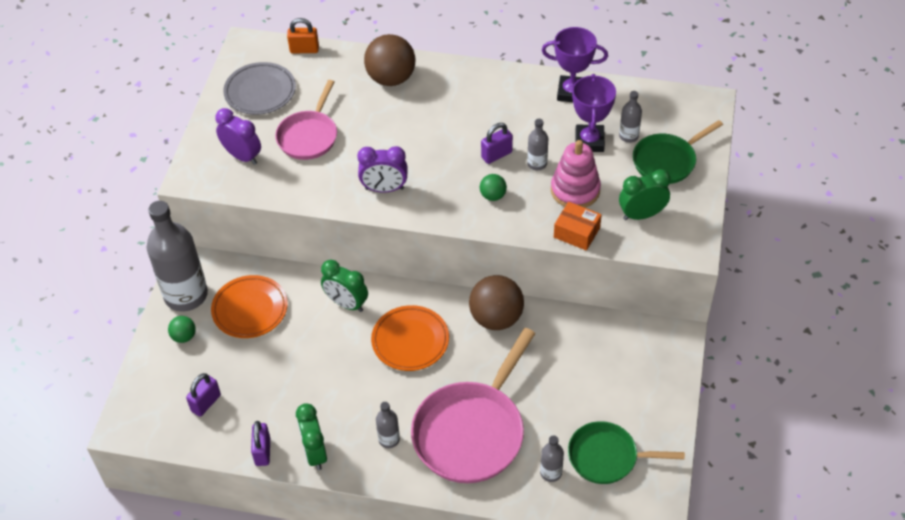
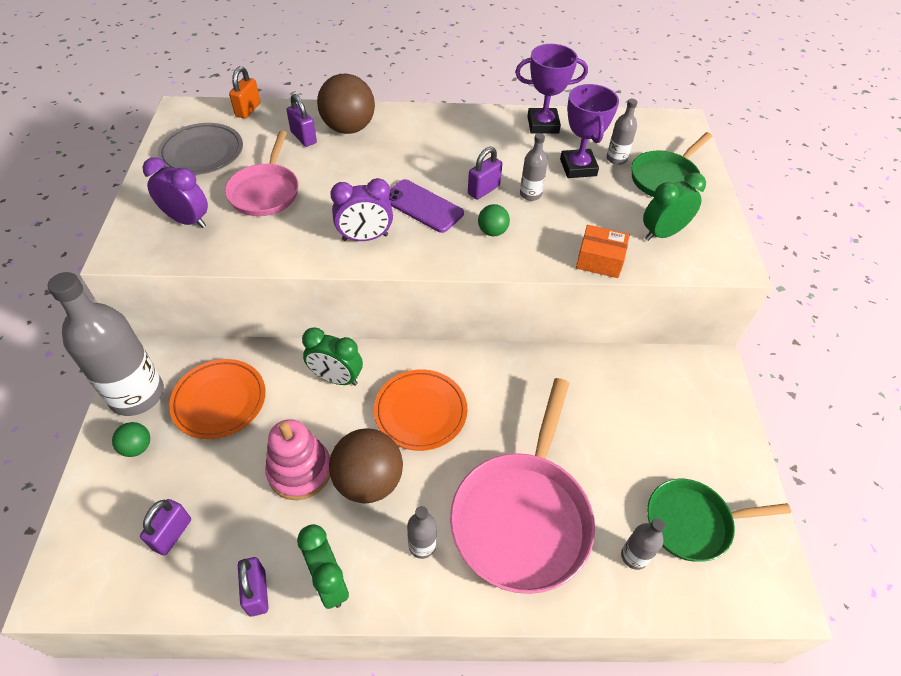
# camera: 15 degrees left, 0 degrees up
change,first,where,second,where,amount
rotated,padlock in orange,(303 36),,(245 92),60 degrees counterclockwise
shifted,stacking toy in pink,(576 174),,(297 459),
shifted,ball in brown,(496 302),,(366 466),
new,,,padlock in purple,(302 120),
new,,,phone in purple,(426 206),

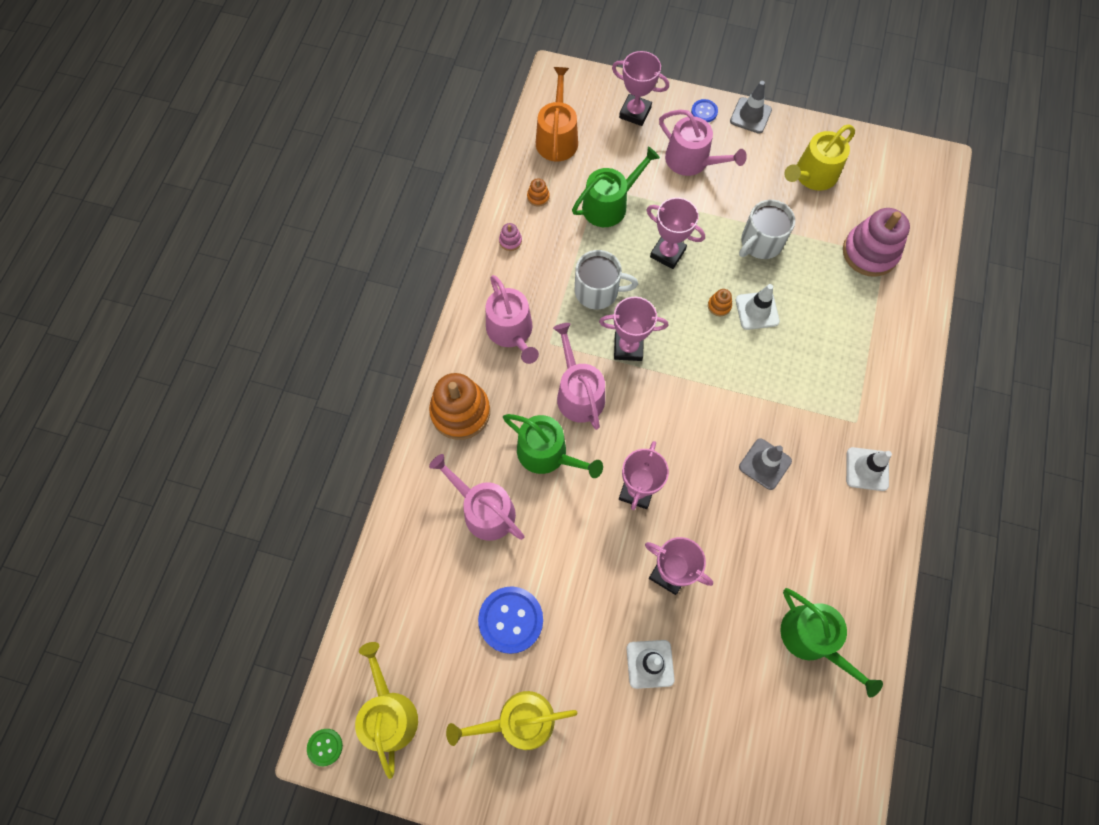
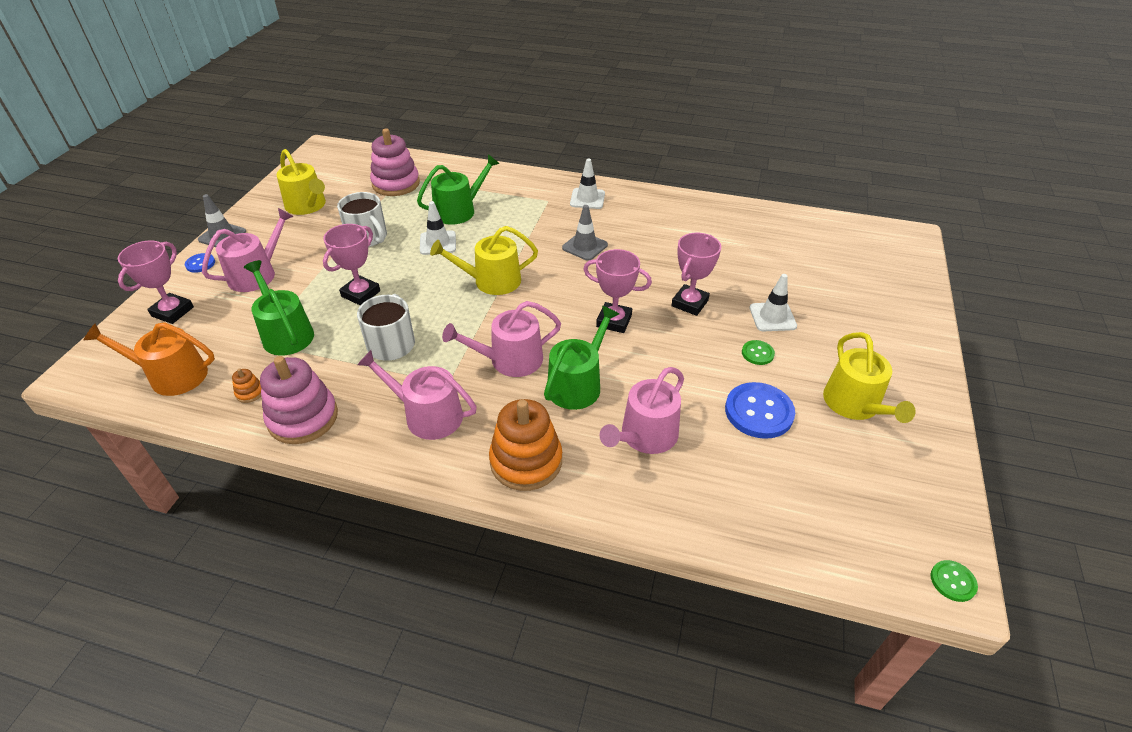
# camera: 90 degrees left, 25 degrees down
change,first,where,second,where,amount
scaled,stacking toy in pink,(510 237),,(299 400),x2.40
rotated,watering can in pink,(512 319),,(417 395),135 degrees counterclockwise
gone,stacking toy in orange,(720 302),,,
gone,trophy in pink,(633 329),,,
shifted,watering can in green,(831 643),,(458 189),
shifted,watering can in yellow,(386 710),,(484 260),
new,,,button in green,(758 352),

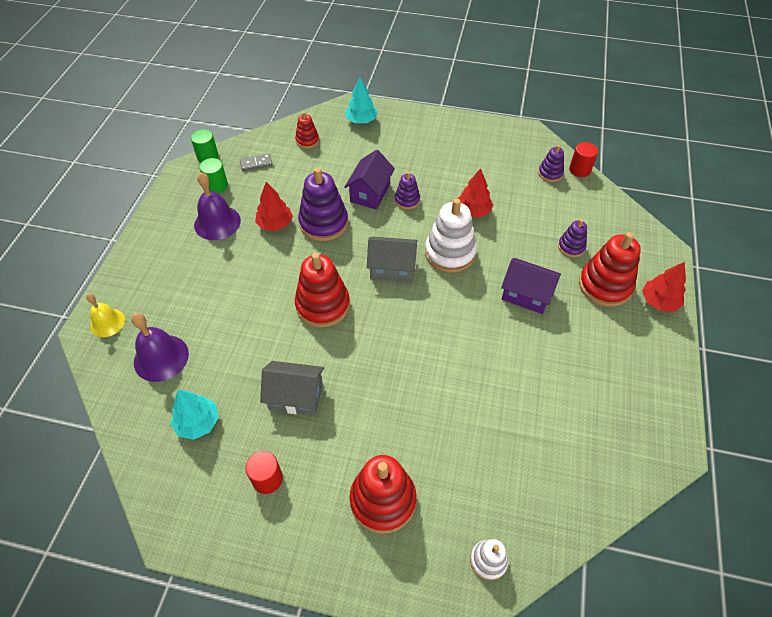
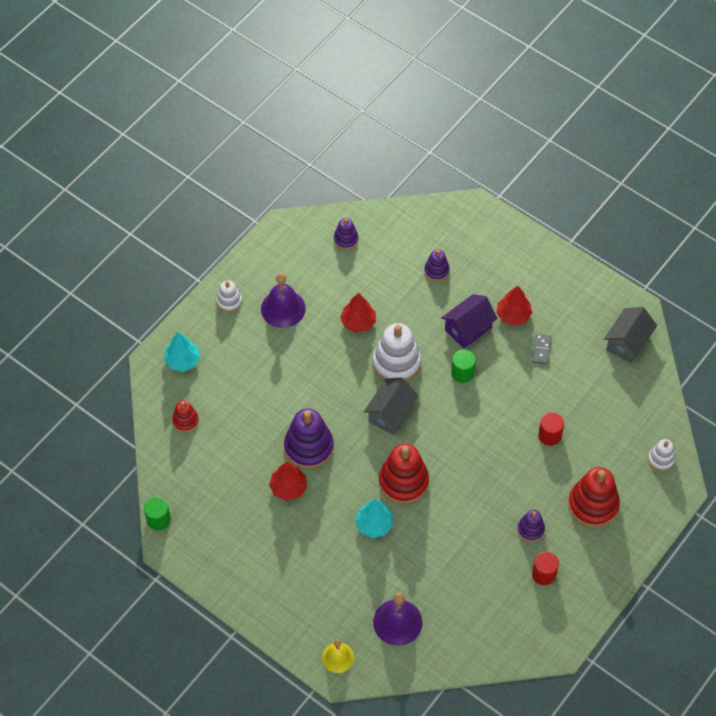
# camera: 65 degrees left, 5 degrees up
change,first,where,second,where,amount
shifted,cylinder in red,(583 159),,(551 429),
gone,house in purple,(370 179),,,
shifted,domino in grey,(256 162),,(542 349),
shifted,cylinder in green,(213 175),,(463 366),
shifted,bell in purple,(217 206),,(283 300),
shifted,stacking toy in purple,(407 190),,(531 526),
gone,stacking toy in red,(610 269),,,
shifted,tree in red,(664 287),,(514 306),
shifted,house in grey,(292 388),,(630 335),
shifted,tree in turquoise,(194 415),,(374 518),
new,,,stacking toy in white,(229 296),

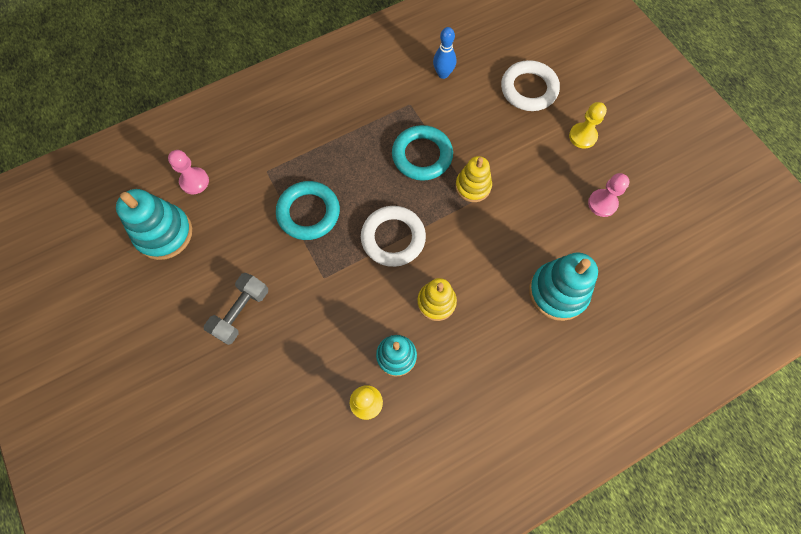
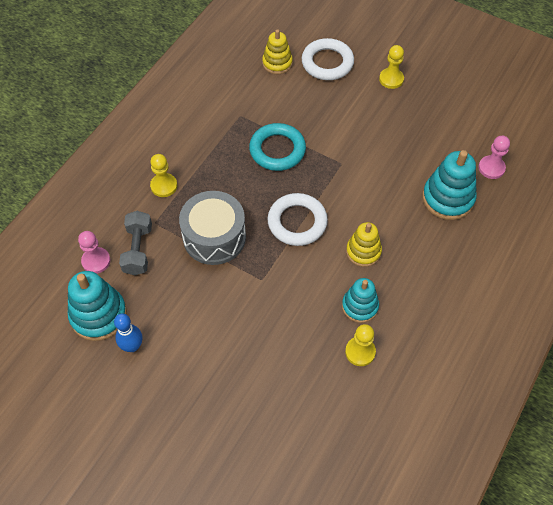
# camera: 30 degrees left, 10 degrees down
change,first,where,second,where,amount
shifted,bowling pin in blue,(444 53),,(128 332),
shifted,stacking toy in yellow,(473 179),,(277 51),
shifted,pawn in pink,(608 195),,(494 157),
swapped,ring in turquoise,(308 210),drum in grey,(212 228),
shifted,dumbbell in grey,(236 309),,(135 243),
new,,,pawn in yellow,(163 175),

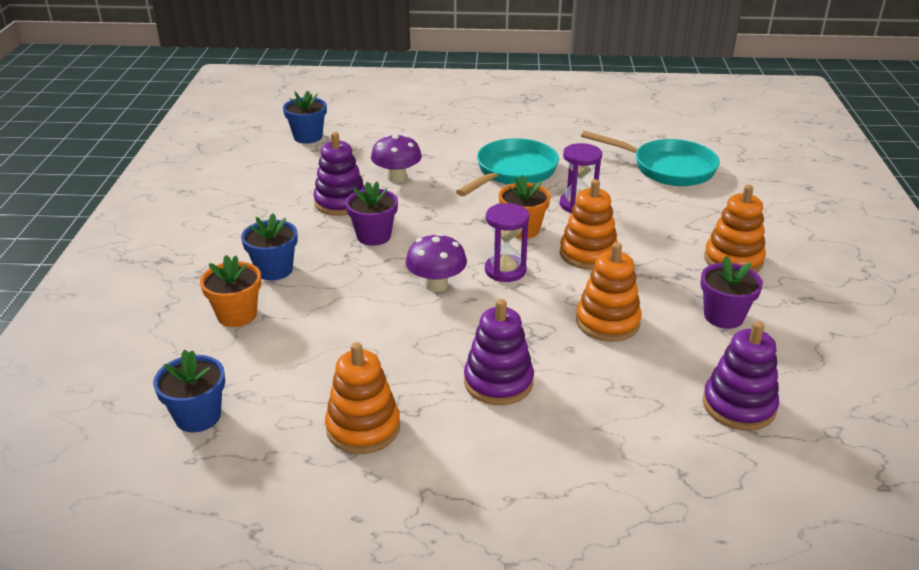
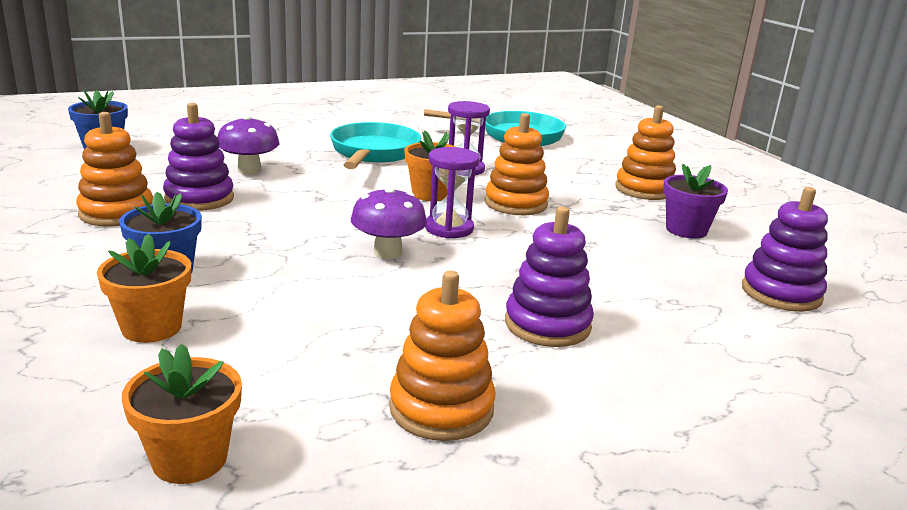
# camera: 30 degrees left, 10 degrees down
change,first,where,second,where,amount
gone,flower pot in purple,(371 214),,,
shifted,stacking toy in orange,(609 292),,(114 169),
repainted,flower pot in blue,(189 391),flower pot in orange,(182 414),

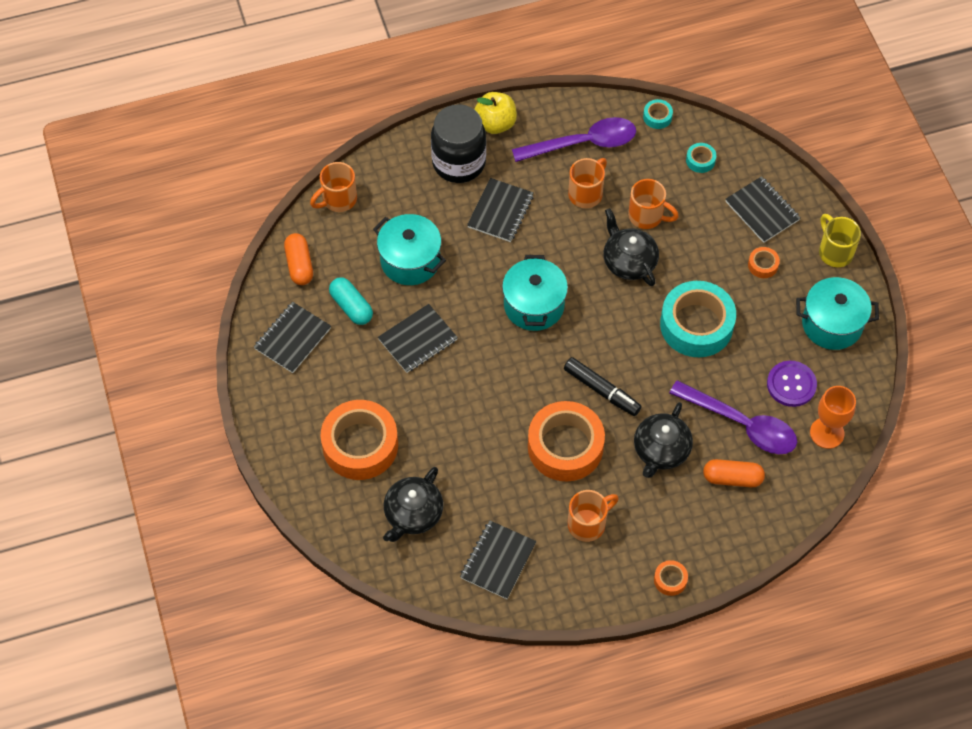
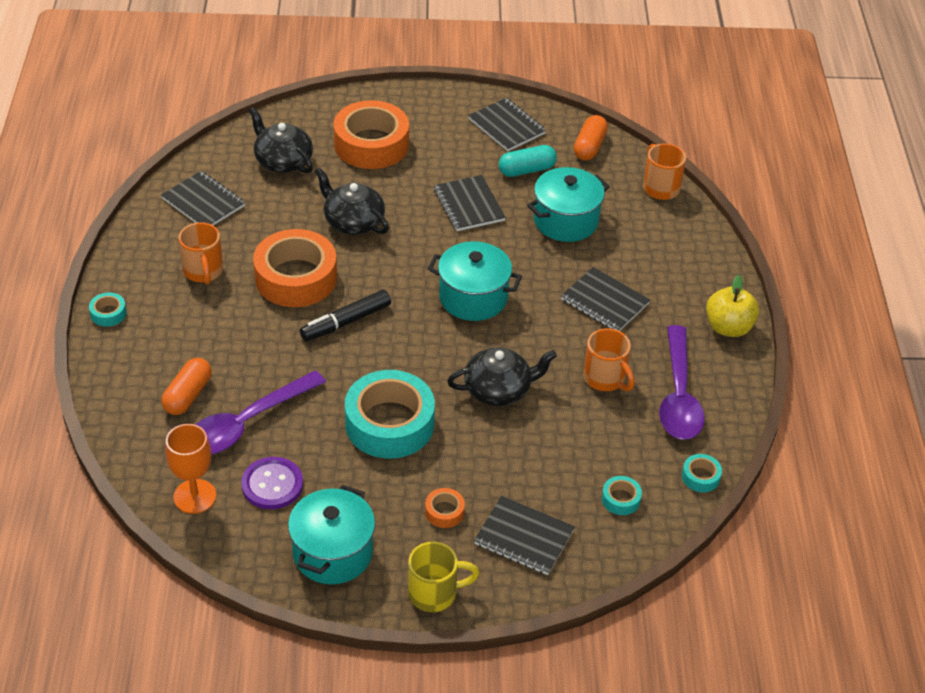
# camera: 105 degrees right, 15 degrees down
change,first,where,second,where,amount
gone,jar in black,(458 143),,,
rotated,notebook in black,(763 209),,(524 535),45 degrees clockwise
gone,mug in orange,(653 204),,,
rotated,capsule in orange,(298 259),,(591 137),75 degrees counterclockwise
shifted,teapot in black,(663 440),,(352 201),
repainted,tape in orange,(671 578),tape in turquoise,(108 309),

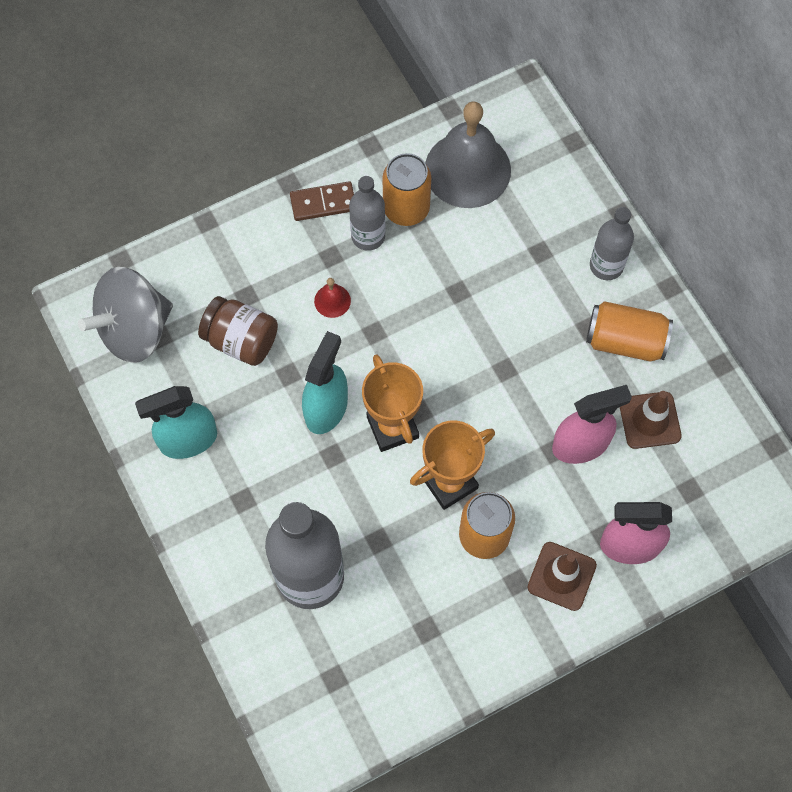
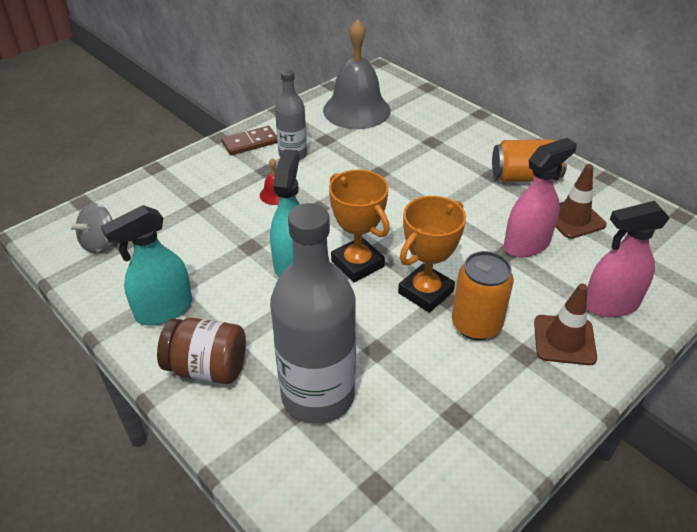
# camera: 15 degrees left, 25 degrees down
change,first,where,second,where,amount
gone,can in orange,(406 189),,,
gone,bottle in grey,(612 243),,,
scaled,spinning top in grey,(125 315),,(90 228),x0.55
shifted,jar in brown,(238 331),,(201 351),

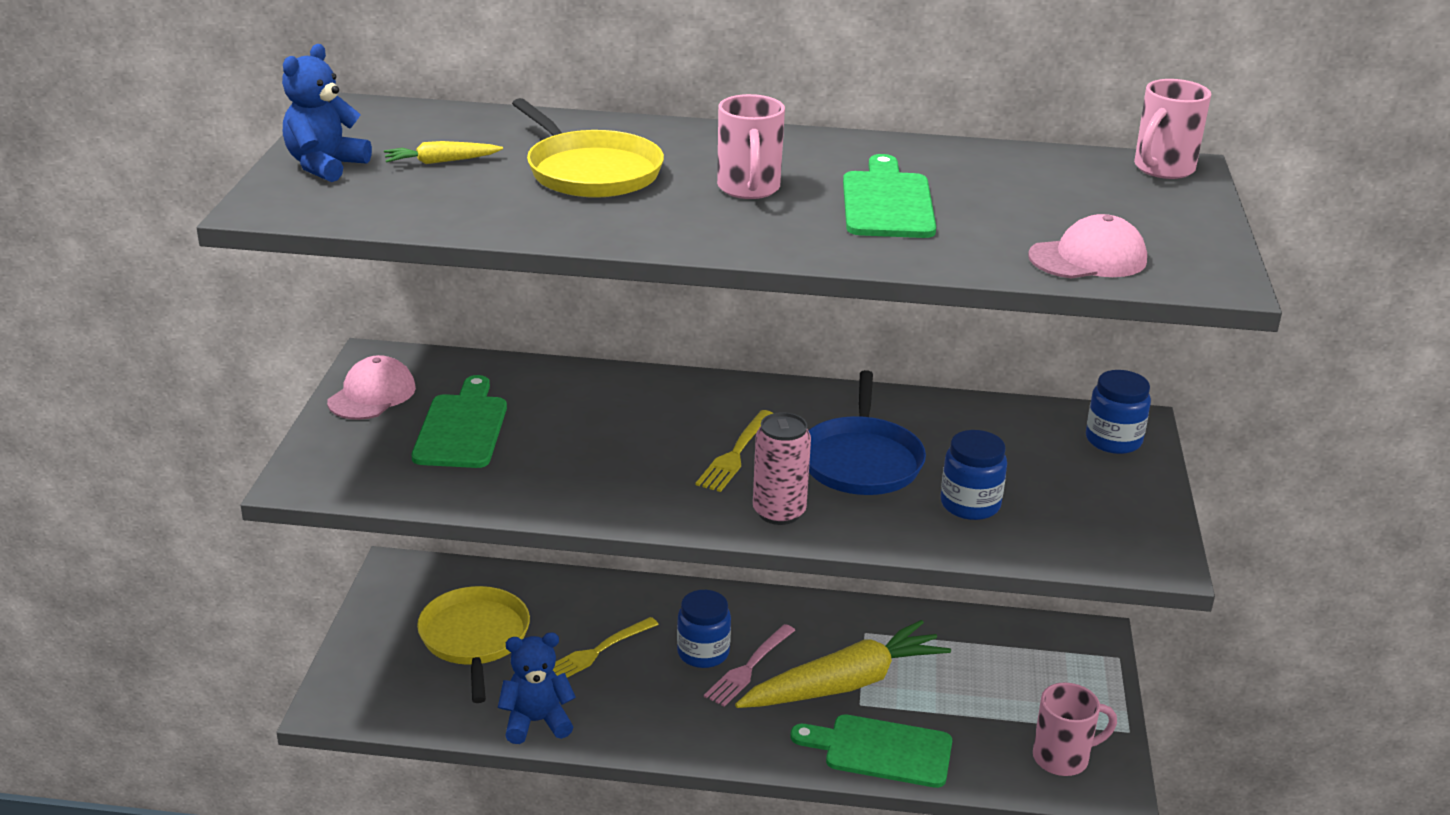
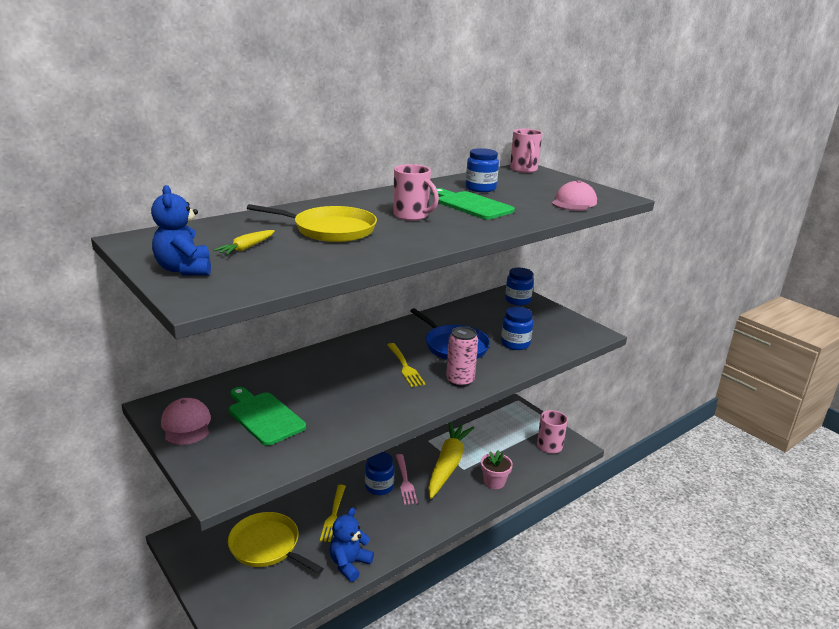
# camera: 45 degrees left, 5 degrees down
change,first,where,second,where,amount
swapped,cutting board in green,(871 751),flower pot in pink,(497 469),
new,,,jar in blue,(482 170),

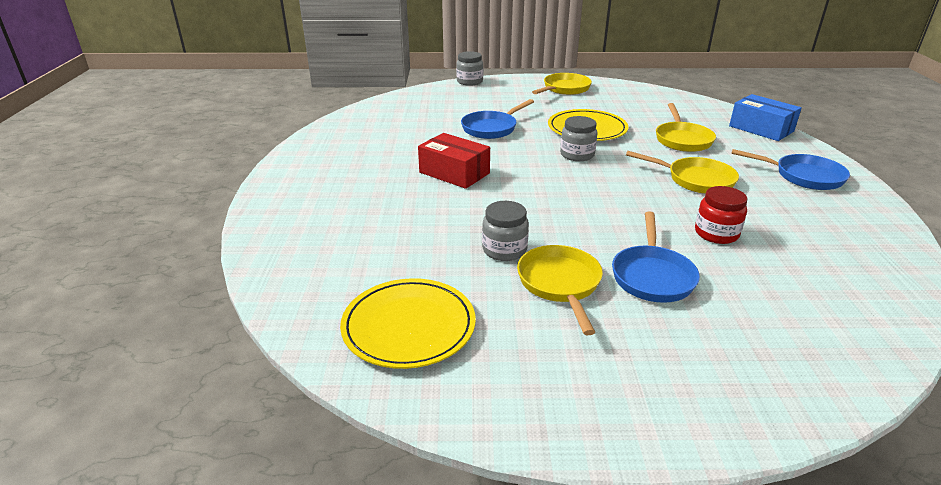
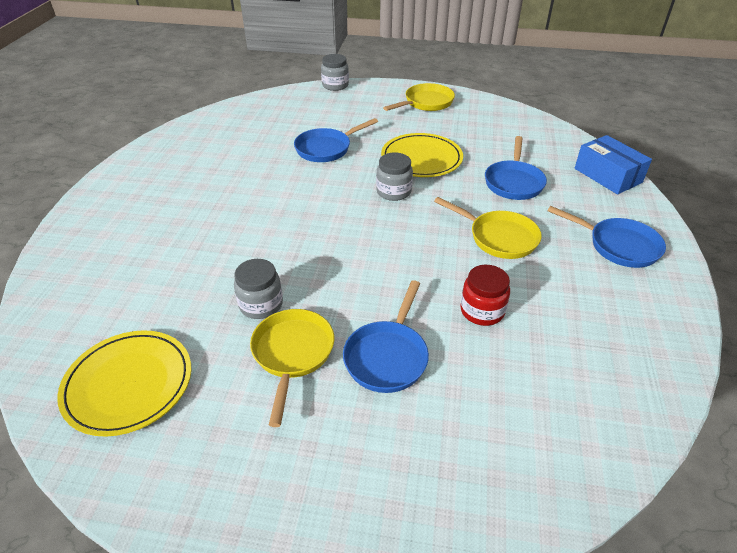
# camera: 10 degrees right, 10 degrees up
change,first,where,second,where,amount
repainted,pan in yellow,(686 127),pan in blue,(516 168),
gone,box in red,(454 161),,,

